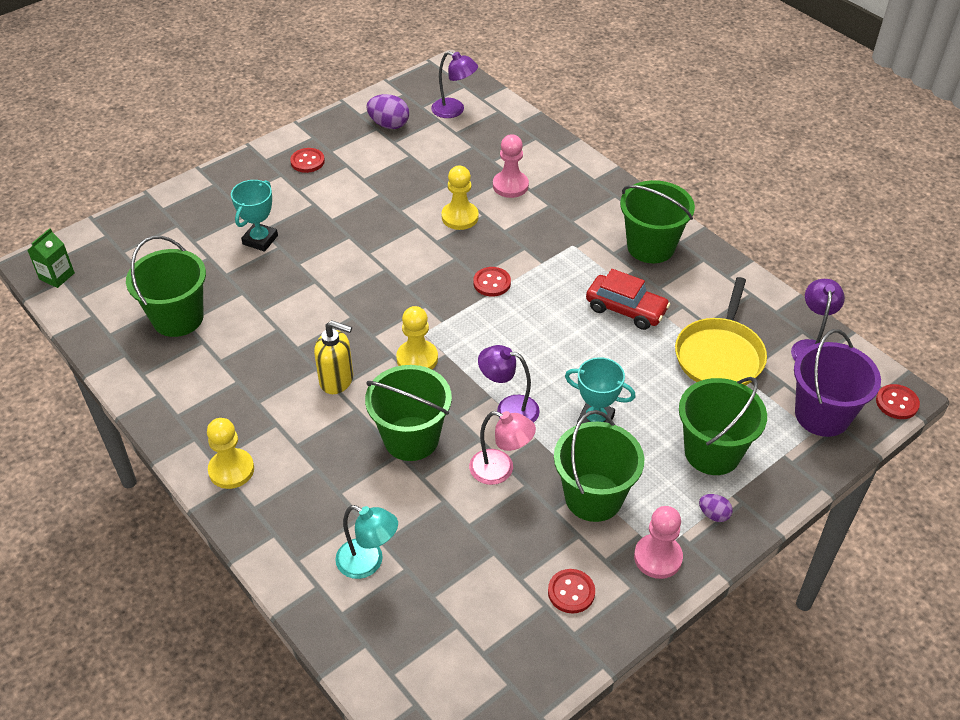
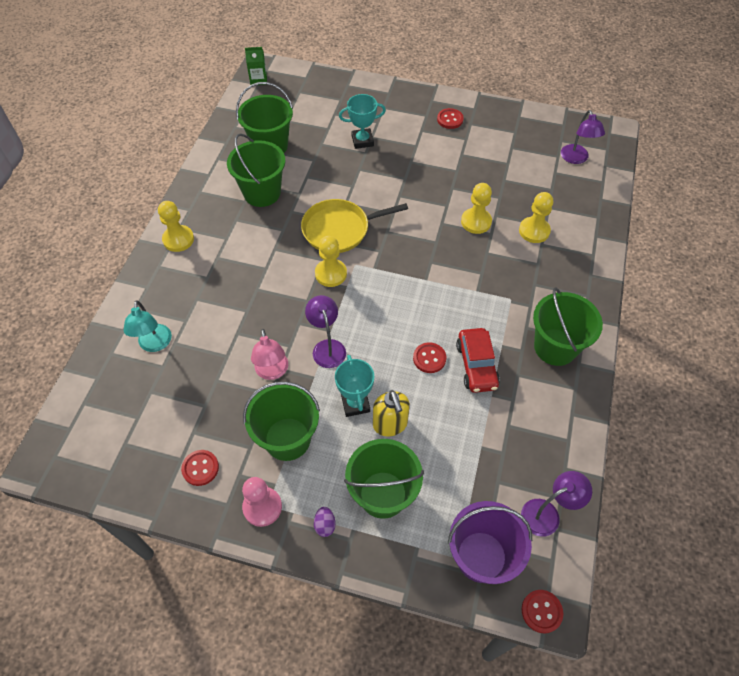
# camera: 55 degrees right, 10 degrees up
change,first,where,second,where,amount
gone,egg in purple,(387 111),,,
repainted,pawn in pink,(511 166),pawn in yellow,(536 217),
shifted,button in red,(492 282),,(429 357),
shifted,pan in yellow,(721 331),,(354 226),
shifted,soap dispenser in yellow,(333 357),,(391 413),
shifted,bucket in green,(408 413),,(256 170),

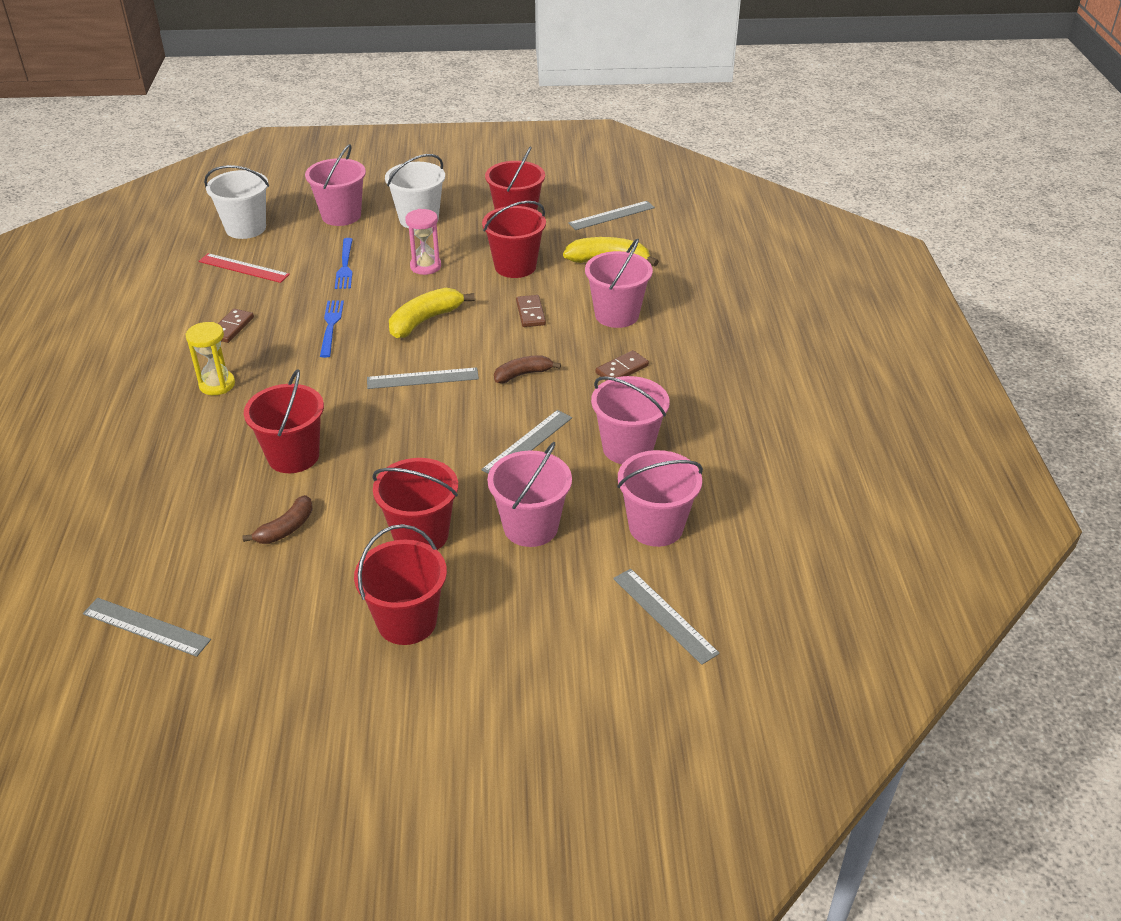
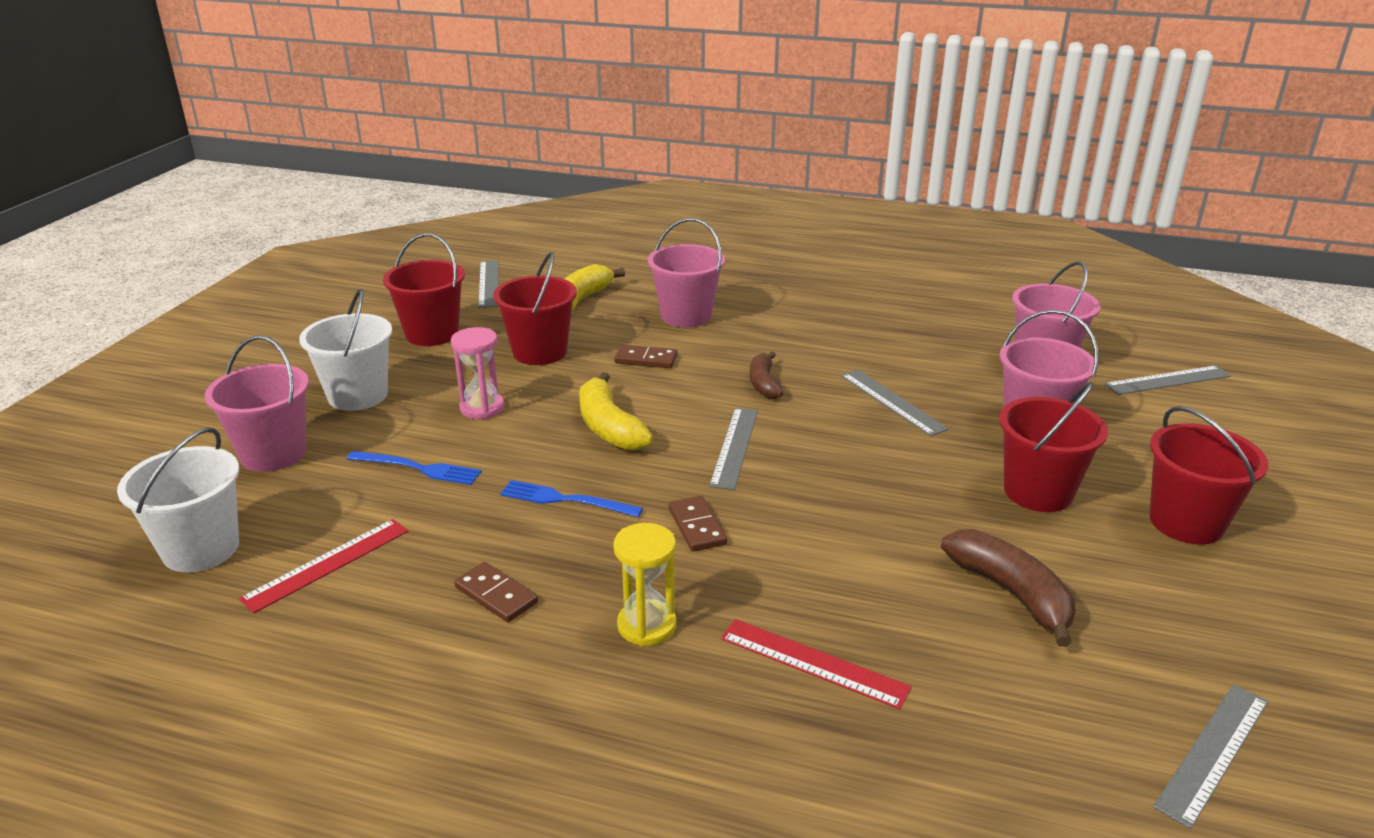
# camera: 70 degrees left, 10 degrees down
change,first,where,second,where,amount
shifted,domino in brown,(622 365),,(697 524),
gone,bucket in red,(284 421),,,
gone,bucket in pink,(630 420),,,
scaled,banana in brown,(278 519),,(1008 588),x1.53
new,,,ruler in red,(816 664),

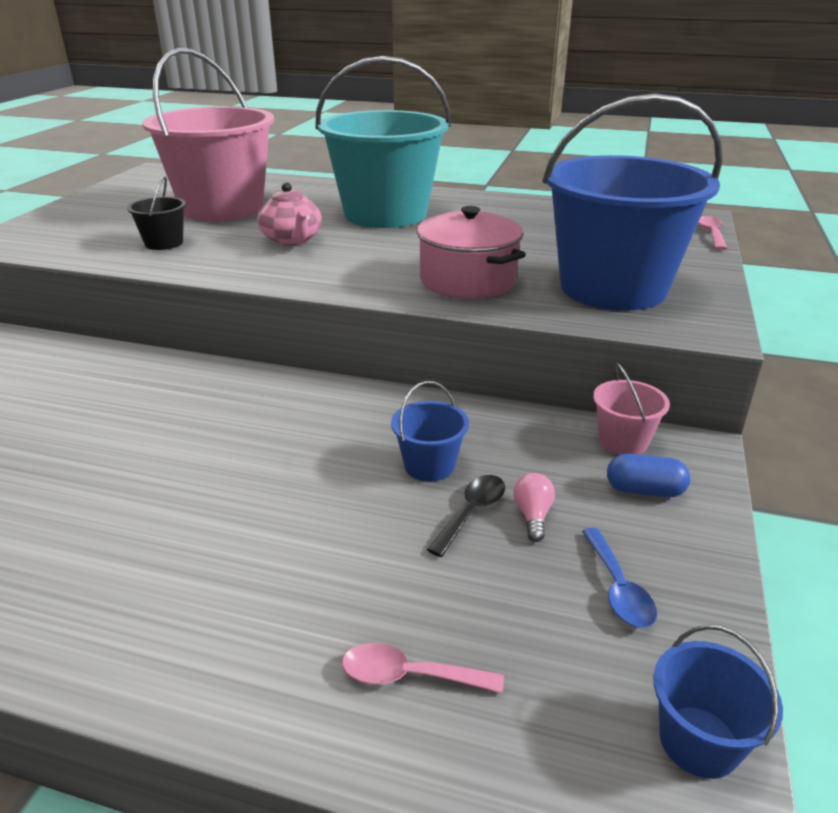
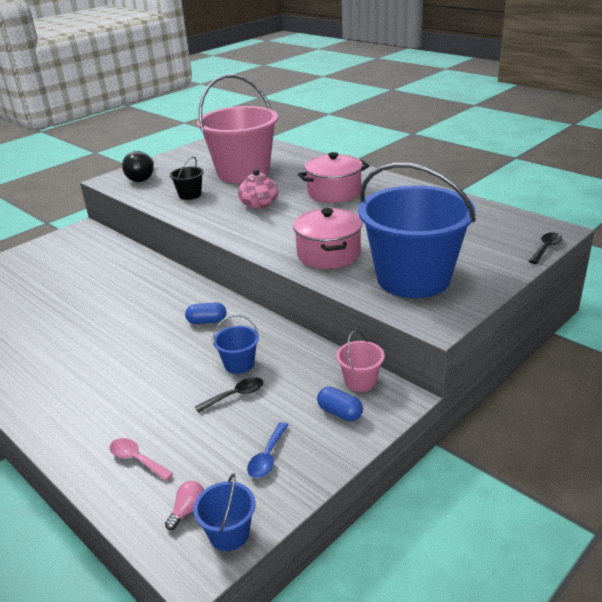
# camera: 30 degrees right, 0 degrees up
change,first,where,second,where,amount
swapped,bucket in turquoise,(383 142),pot in pink,(333 177),
repainted,spoon in pink,(712 233),spoon in black,(545 248),
shifted,light bulb in pink,(534 507),,(184 505),
new,,,light bulb in black,(138 166),
new,,,capsule in blue,(205 313),

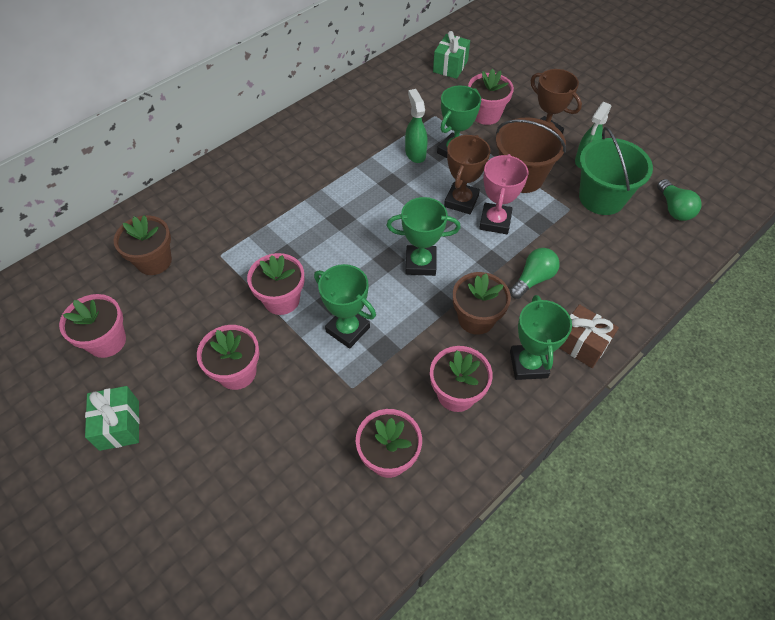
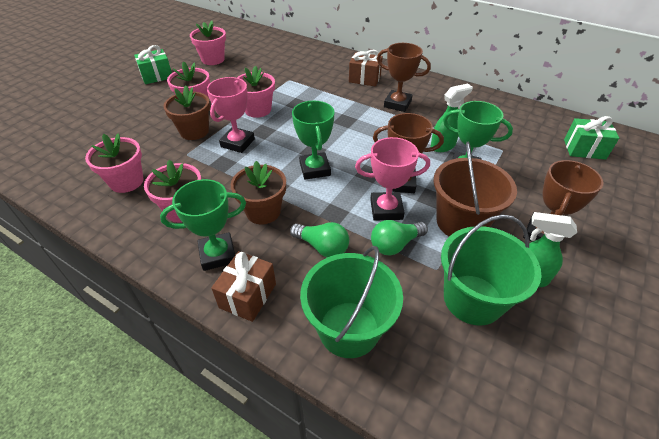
# camera: 75 degrees right, 10 degrees down
change,first,where,second,where,amount
gone,flower pot in pink,(491 97),,,
shifted,light bulb in green,(679 200),,(399 237),
shifted,flower pot in brown,(143 245),,(186 113),
repainted,trophy in green,(345 306),trophy in pink,(231 115),
new,,,trophy in brown,(404 77),
new,,,gift in brown,(366 68),
new,,,bucket in green,(351 302),

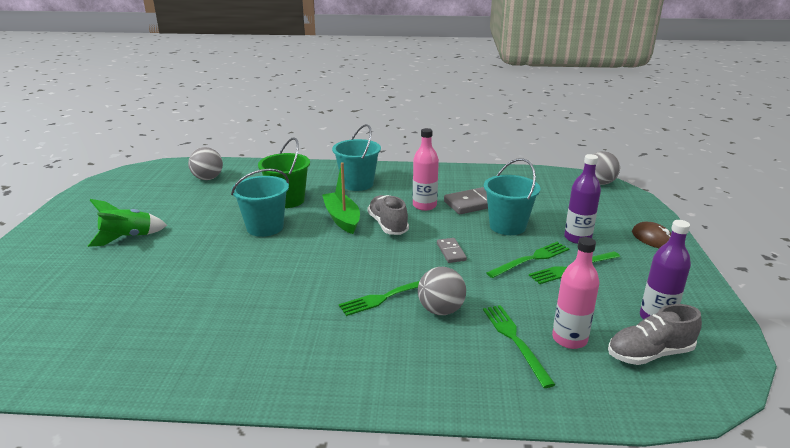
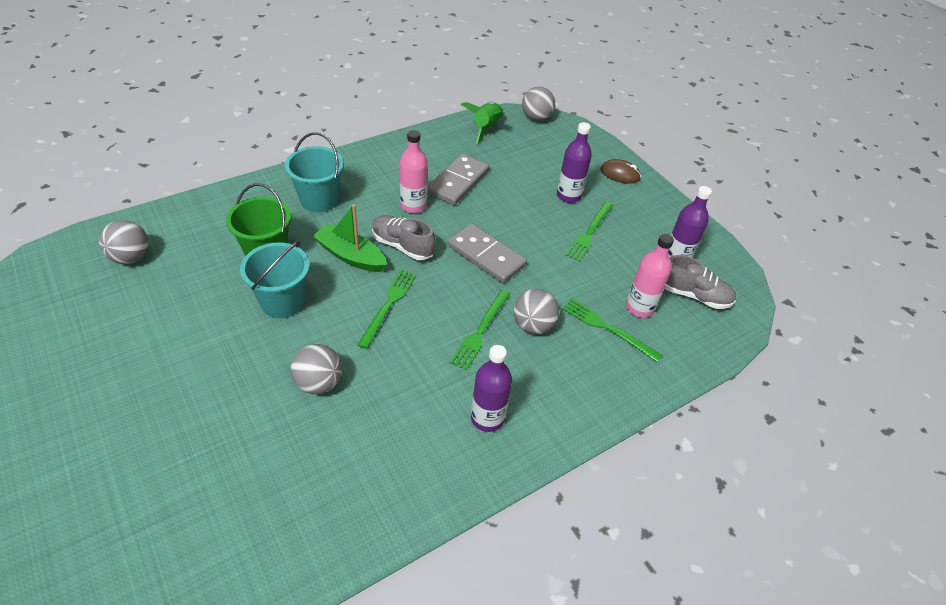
# camera: 40 degrees left, 20 degrees up
change,first,where,second,where,amount
gone,bucket in turquoise,(512 196),,,
shifted,rocket in green,(127 223),,(481 123),
scaled,domino in grey,(452 250),,(487 253),x1.92
shifted,fork in green,(528 260),,(387 309),
rotated,shoe in grey,(655 334),,(700 282),105 degrees counterclockwise
new,,,ball in grey,(316 369),
new,,,bottle in purple,(491 388),

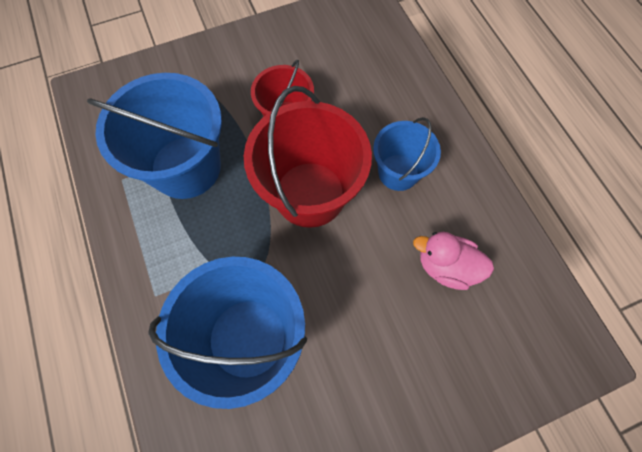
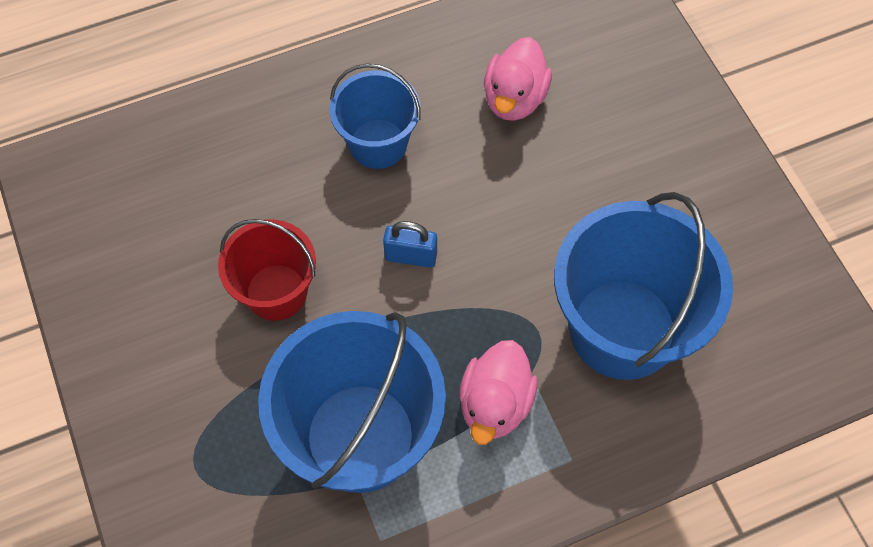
# camera: 90 degrees left, 5 degrees down
change,first,where,second,where,amount
swapped,bucket in red,(308 157),padlock in blue,(410 244),
new,,,duck in pink,(498 392),

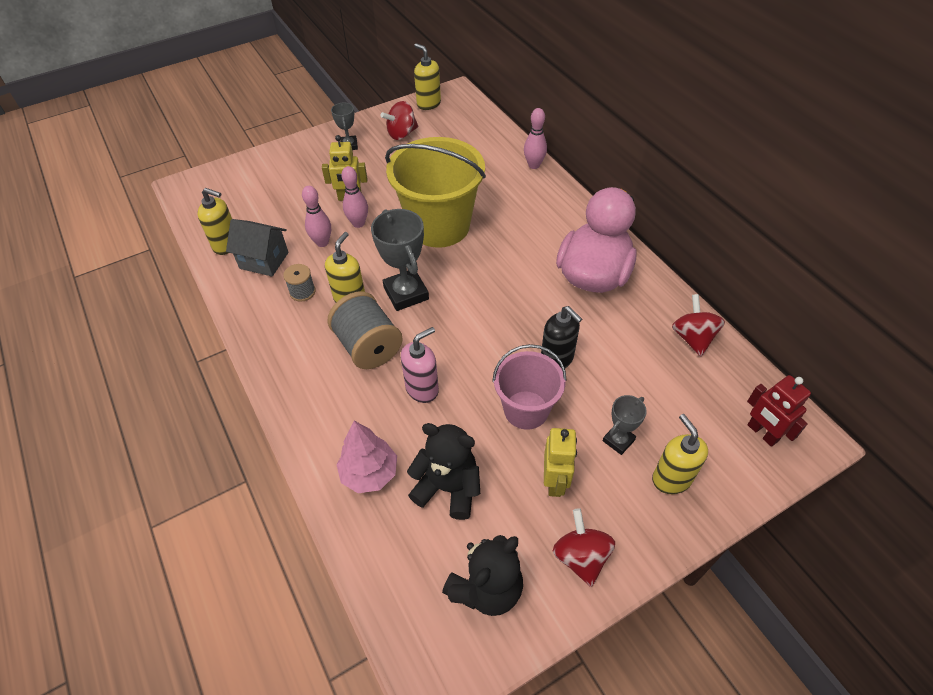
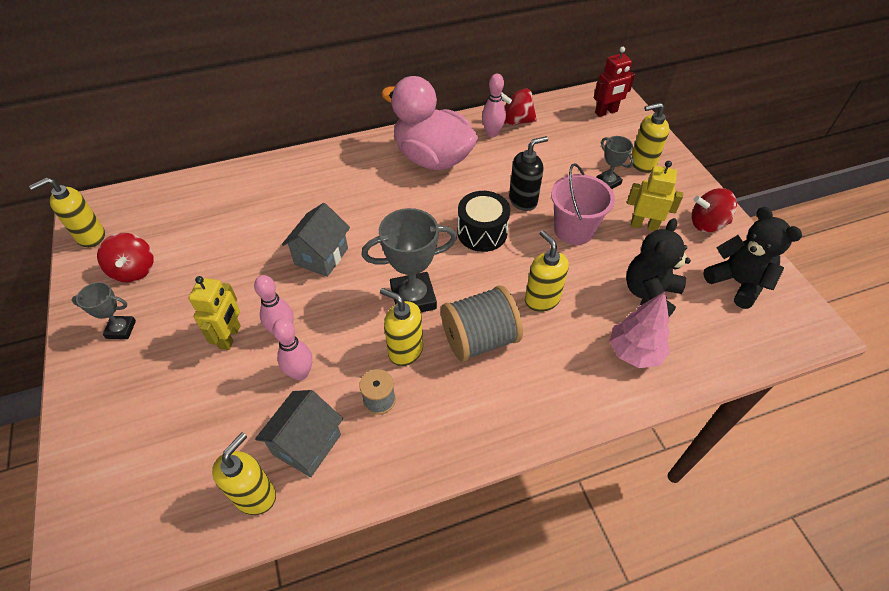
# camera: 80 degrees left, 0 degrees up
change,first,where,second,where,amount
shifted,bowling pin in pink,(535 138),,(494 105),
swapped,bucket in yellow,(435 192),house in grey,(316 240),
repainted,soap dispenser in pink,(420 365),soap dispenser in yellow,(547 271),
new,,,drum in black,(483 221),

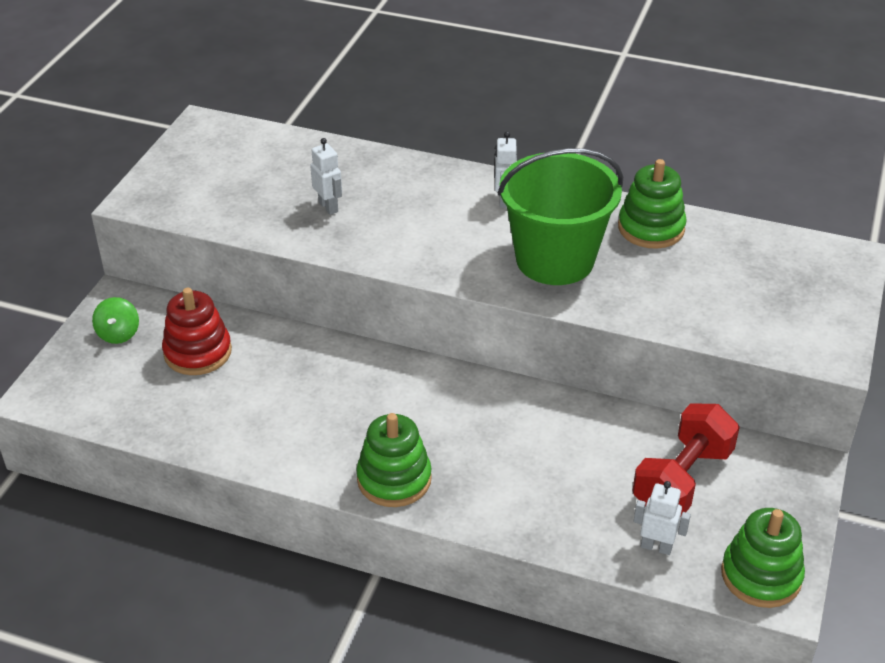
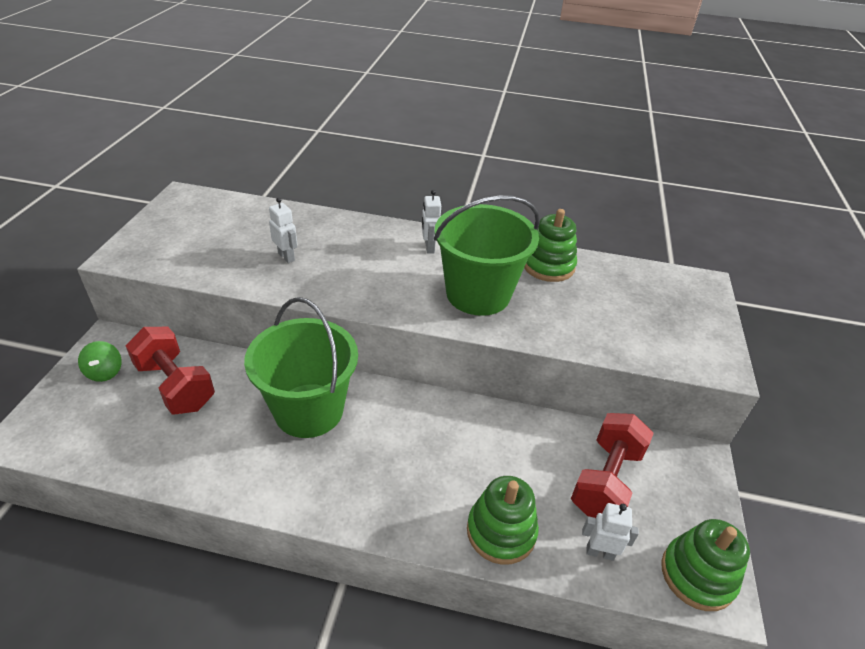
# camera: 10 degrees left, 0 degrees up
change,first,where,second,where,amount
swapped,stacking toy in red,(197 331),dumbbell in red,(170 371),
shifted,stacking toy in green,(394 460),,(503 520),
new,,,bucket in green,(301 367),

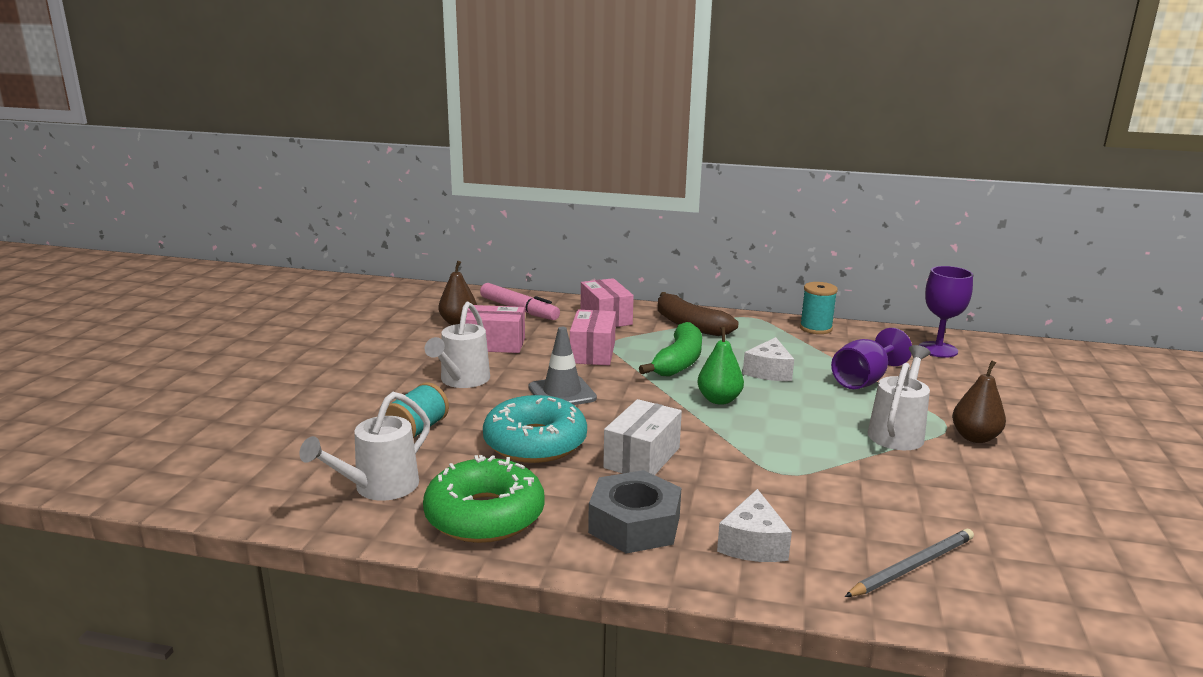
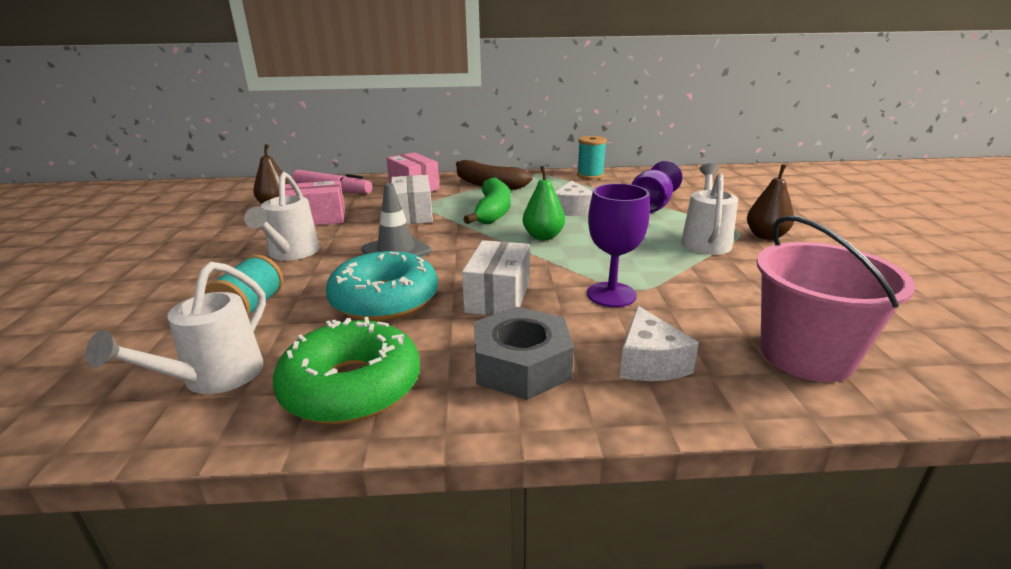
# camera: 15 degrees left, 5 degrees up
change,first,where,second,where,amount
shifted,goblet in purple,(946 312),,(618 245),
repainted,box in pink,(593 337),box in white,(412 199),
swapped,pencil in grey,(909 563),bucket in pink,(836 298),

